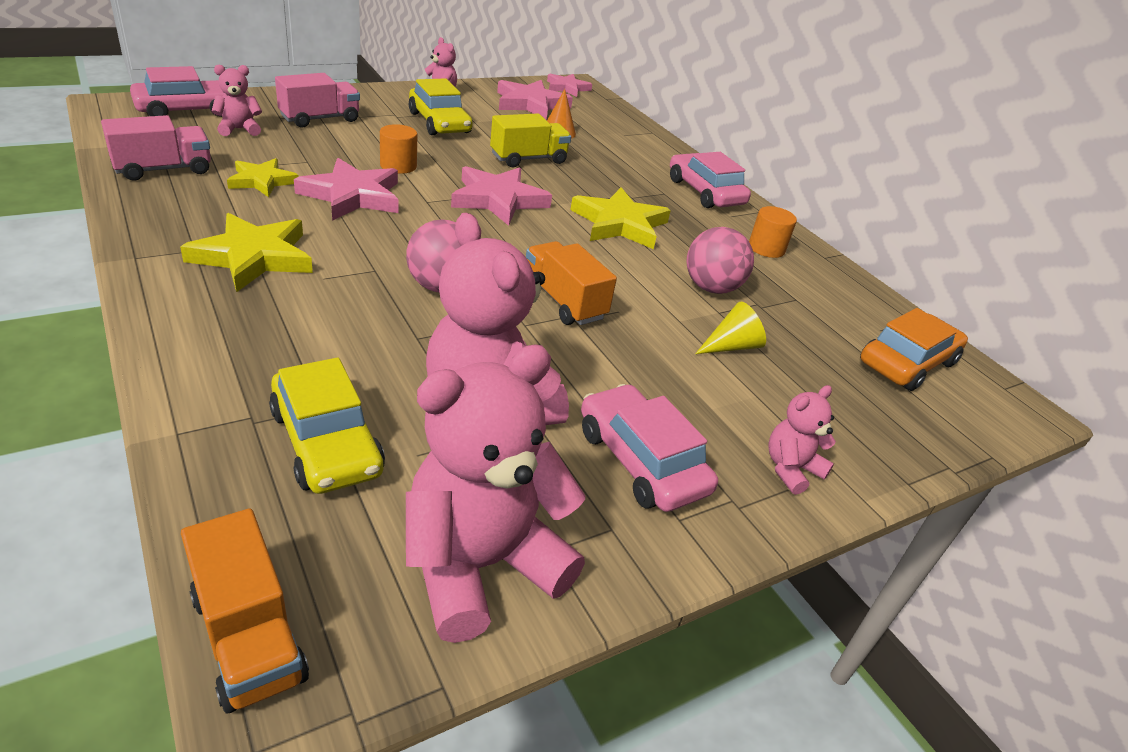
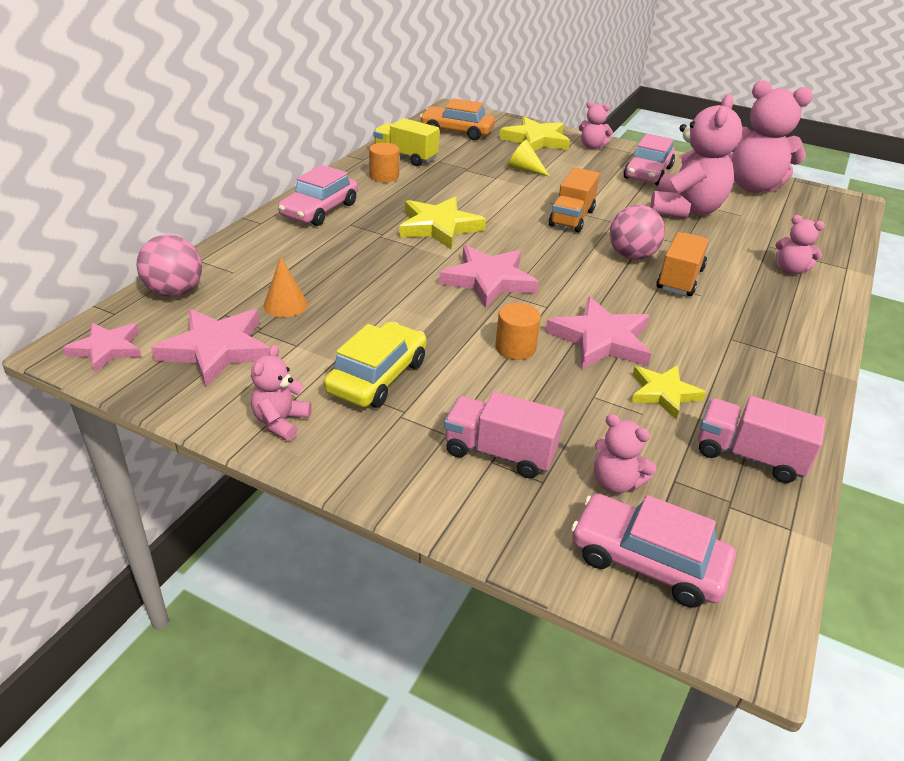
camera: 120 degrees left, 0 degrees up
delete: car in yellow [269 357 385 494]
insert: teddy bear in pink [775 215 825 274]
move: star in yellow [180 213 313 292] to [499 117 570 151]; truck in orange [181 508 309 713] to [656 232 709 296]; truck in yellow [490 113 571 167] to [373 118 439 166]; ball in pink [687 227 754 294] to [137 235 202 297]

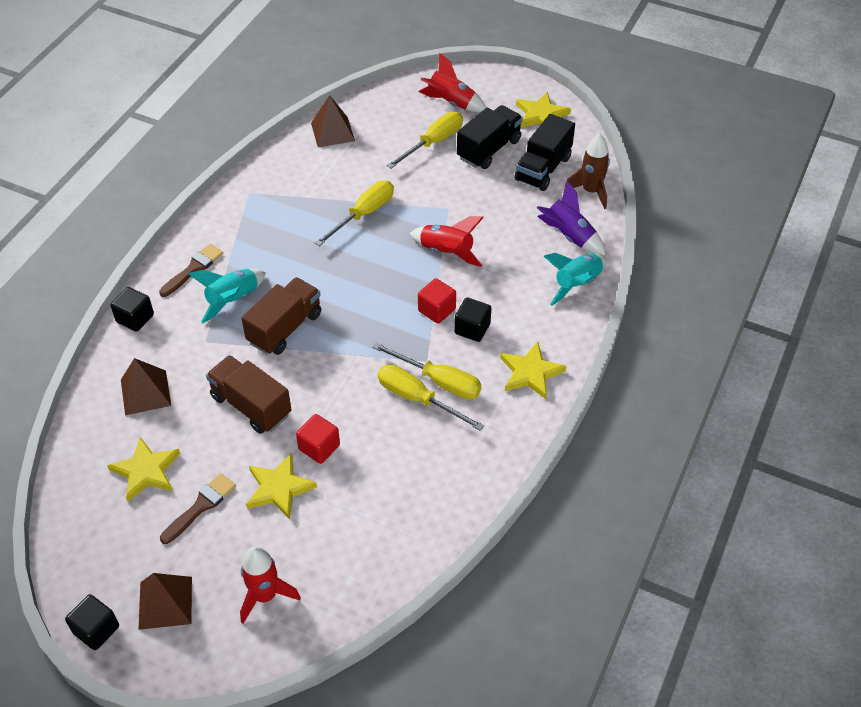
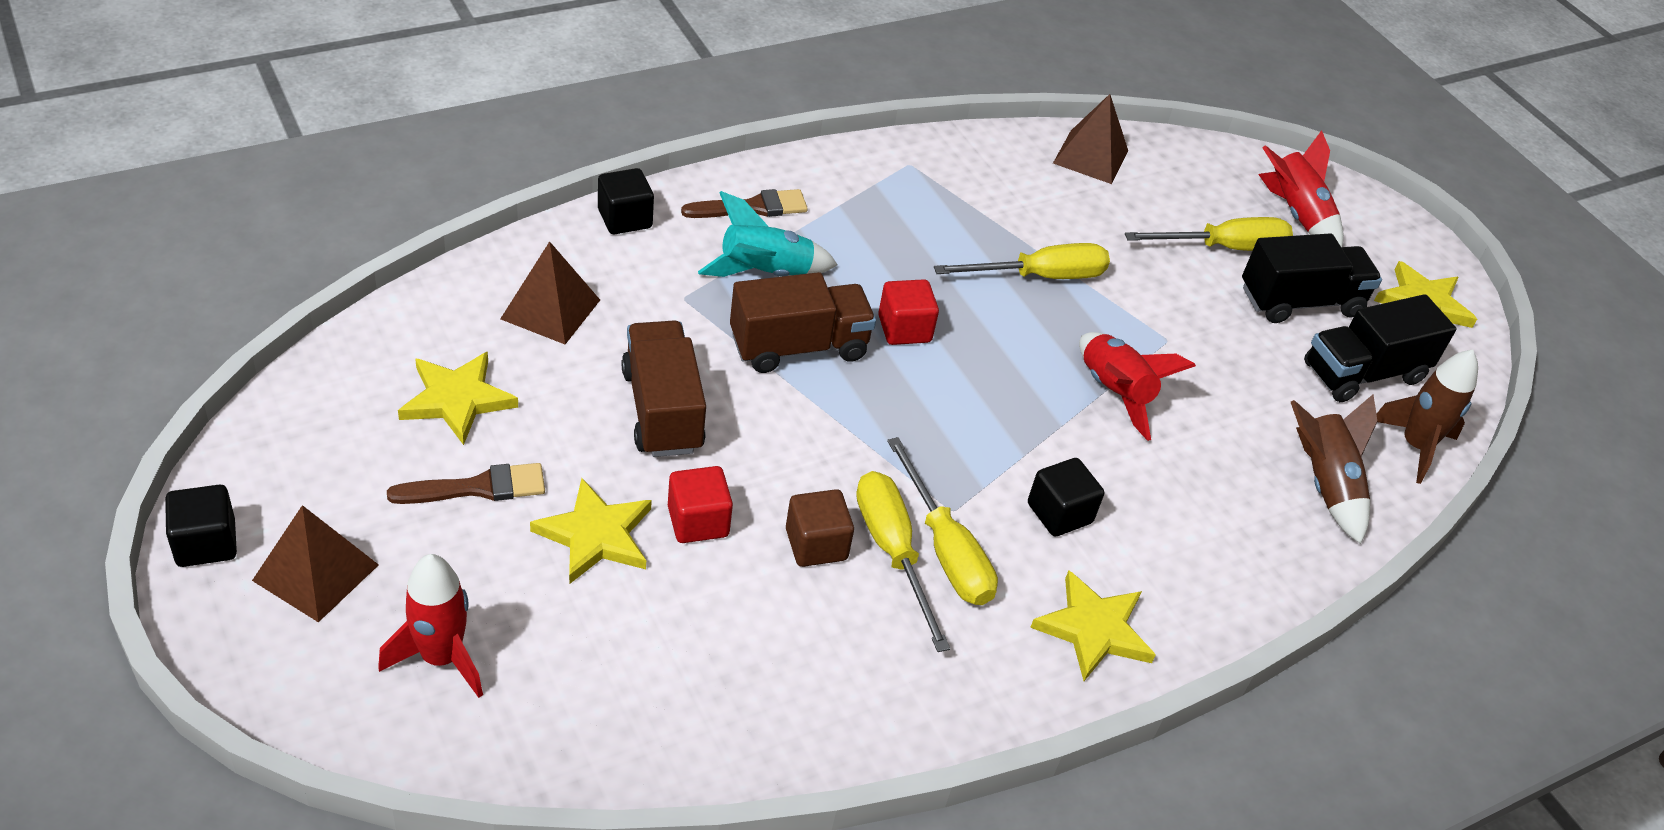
camera: 30 degrees right, 5 degrees down
delete: rocket in turquoise [544 253 606 306]
insert: cube in brown [786 489 854 567]
move: cube in red [418 278 456 324] to [878 279 939 345]
recolor: rocket in purple [537 181 605 255] to rocket in brown [1291 394 1377 544]

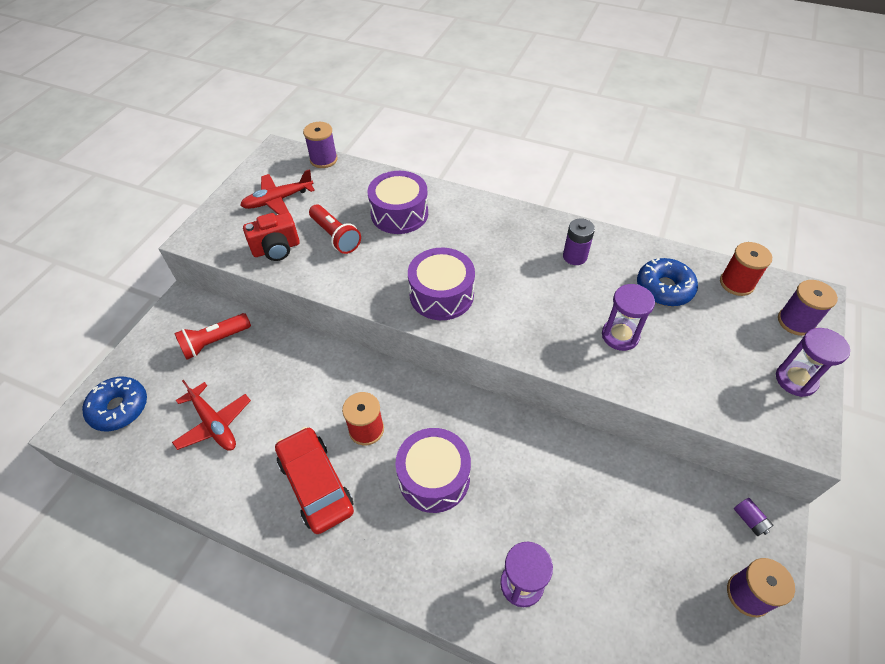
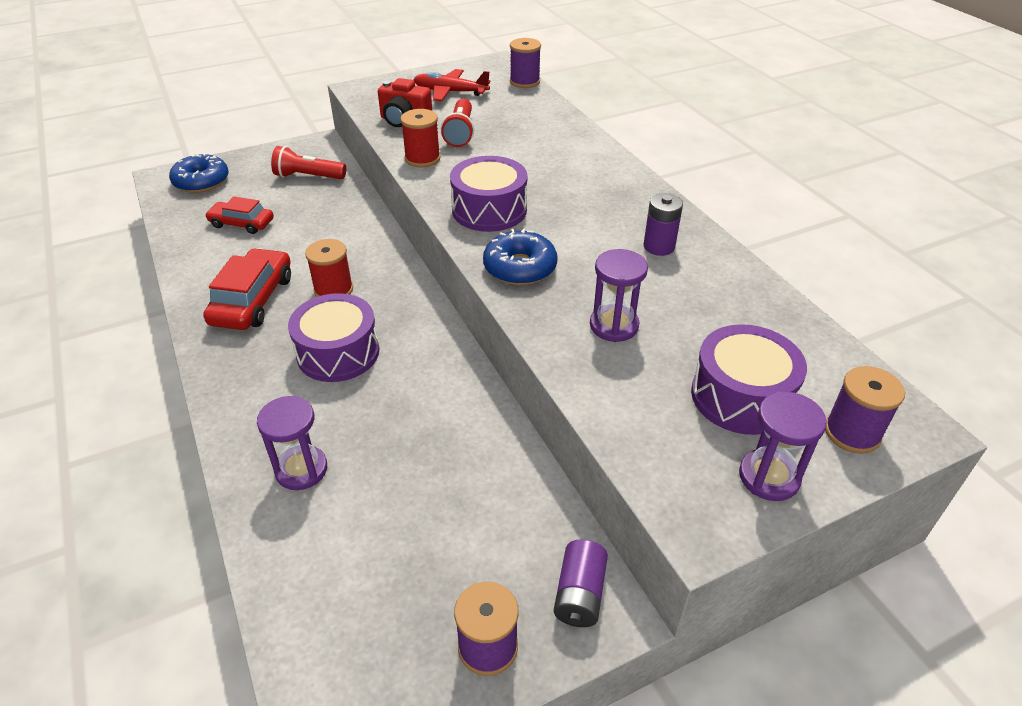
camera: 40 degrees right, 10 degrees down
move: drum in purple [368 171 428 234] to [691 324 807 435]; donut in blue [637 258 698 306] to [483 229 558 285]; spool in red [720 242 772 296] to [400 109 440 167]
replace: plane in red [172 380 251 451] to car in red [205 196 274 234]
resize: battery in purple [734 498 773 536] = [554 539 608 627] x1.56

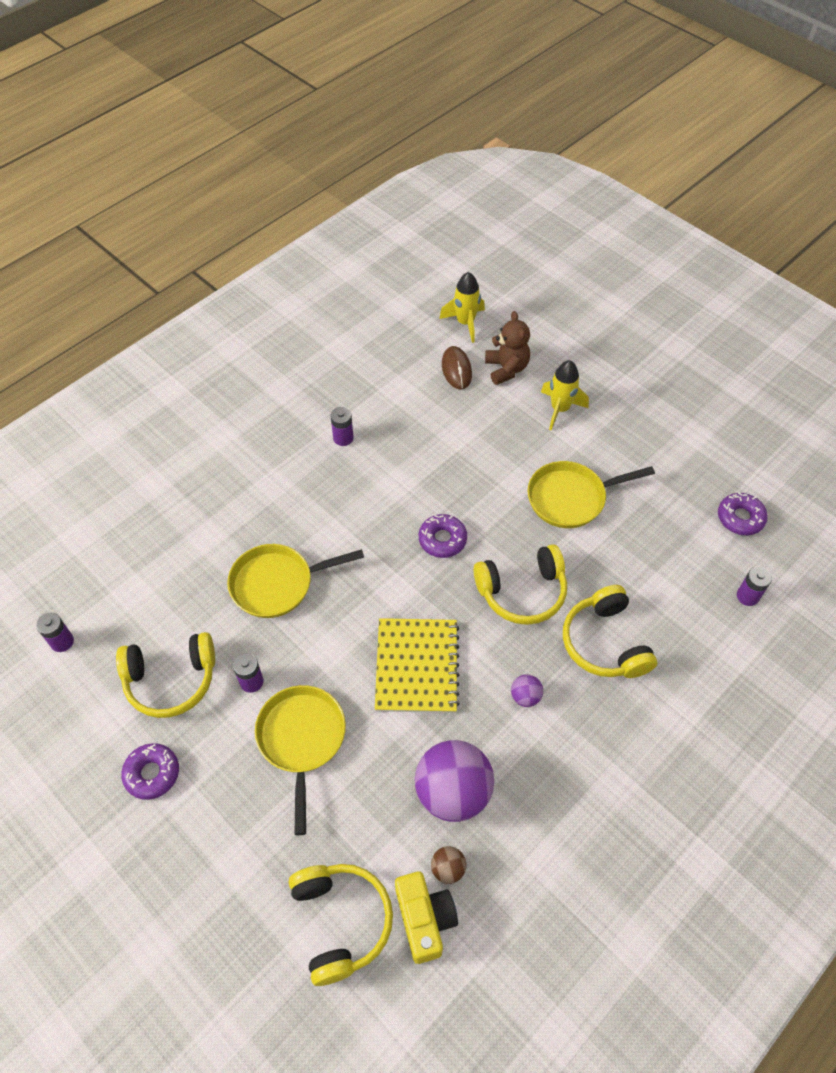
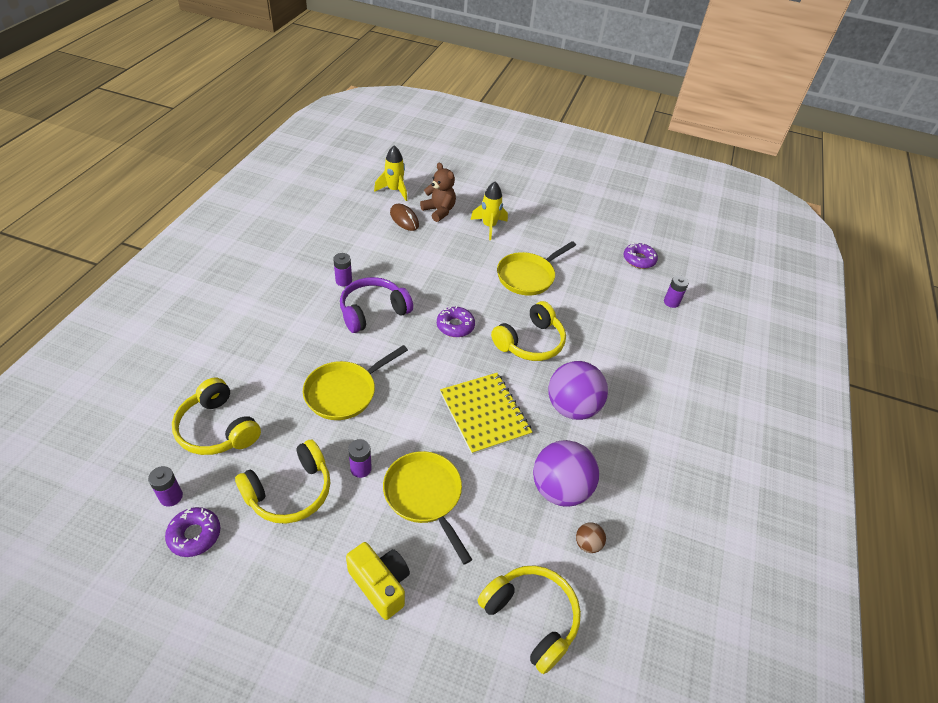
camera: 30 degrees left, 10 degrees down
insert: headphones in purple [340 277 413 333]
move: donut in purple [121 743 179 800] to [165 507 220 557]; camera in yellow [395 872 458 964] to [346 542 410 620]; headphones in yellow [563 585 657 678] to [172 378 261 455]
resize: ball in purple [511 675 543 707] = [548 361 608 420] x2.28

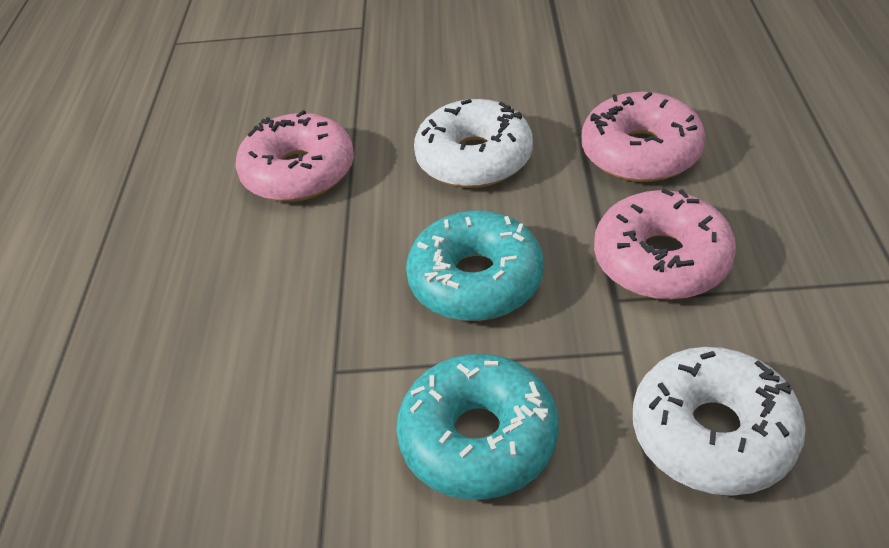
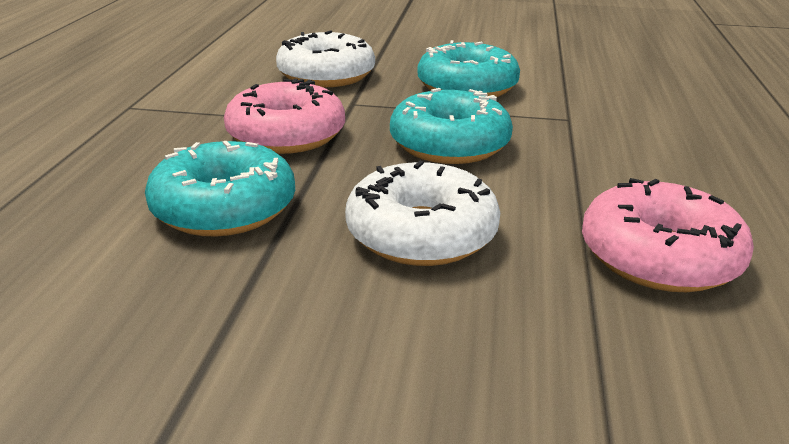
camera: 175 degrees left, 15 degrees down
recolor: donut in pink [582 92 706 182] to donut in turquoise [145 141 295 237]

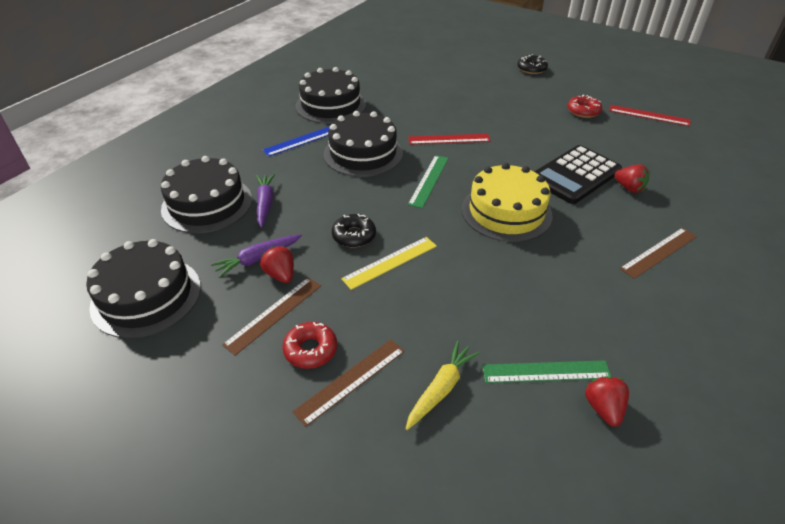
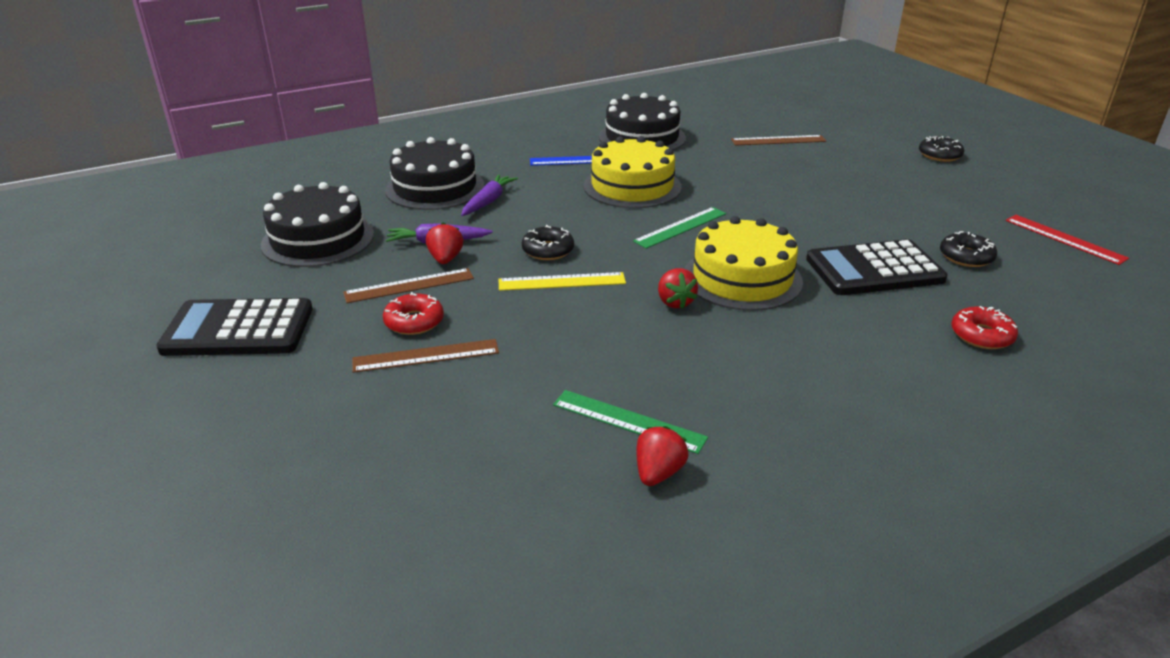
camera: 30 degrees right, 10 degrees down
delete: carrot in yellow [406 341 480 430]; ruler in red [408 134 491 145]
insert: calculator in black [156 298 313 356]; donut in black [940 231 997 267]
move: donut in red [568 95 602 118] to [951 306 1018 349]; strawberry in red [615 164 649 193] to [658 268 698 309]; ruler in brown [620 228 697 279] to [731 135 826 146]
recolor: cake in black [324 111 403 177] to cake in yellow [584 136 682 208]

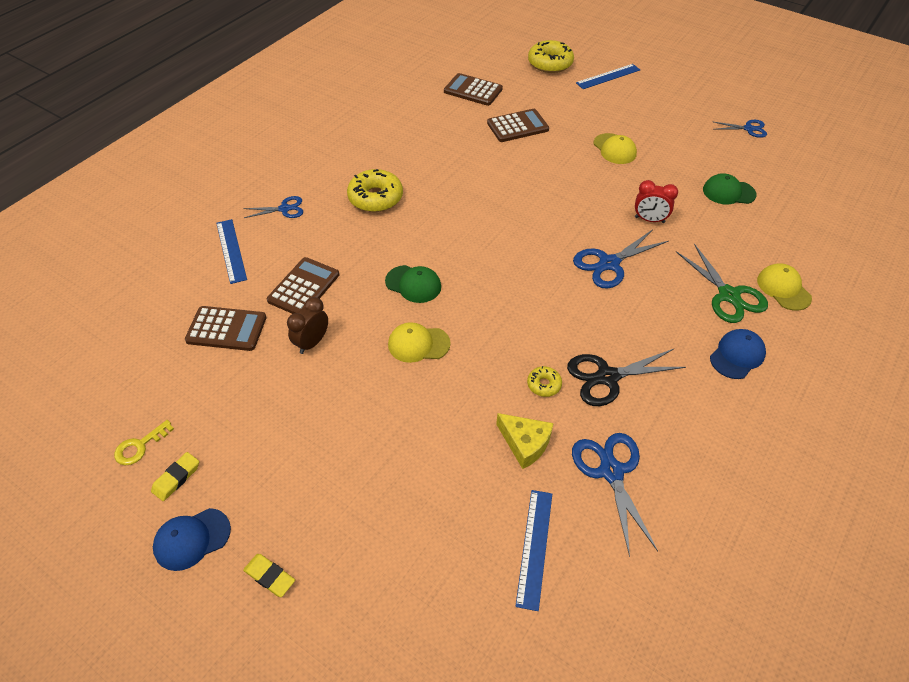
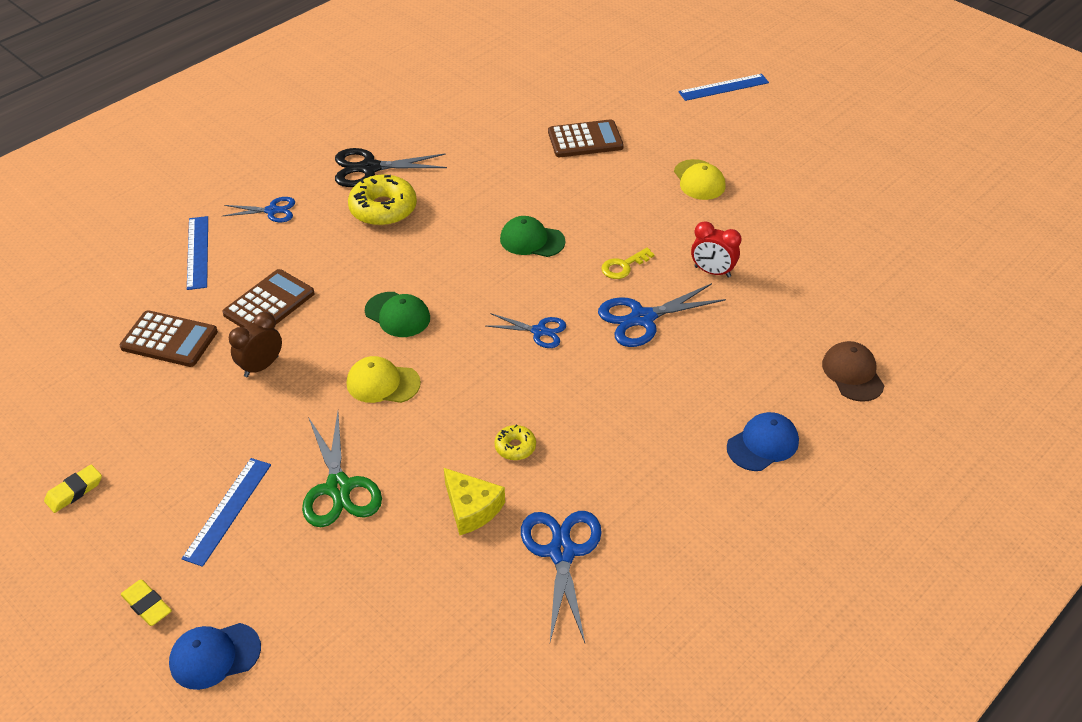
camera: 10 degrees right, 5 degrees down
delete: calculator in brown [444 73 503 106]; donut in yellow [528 40 574 73]
move: key in yellow [114 420 174 465] to [601 248 655 279]; cap in blue [153 508 231 571] to [169 623 261 690]; ruler in blue [515 490 552 611] to [182 458 271 567]; scissors in black [567 349 686 406] to [335 148 447 187]; scissors in green [676 244 768 323] to [302 412 382 527]; cap in green [703 173 756 204] to [500 216 566 257]; scissors in blue [712 120 767 138] to [486 313 566 348]
recolor: cap in yellow [757 263 812 311] to cap in brown [822 341 884 402]

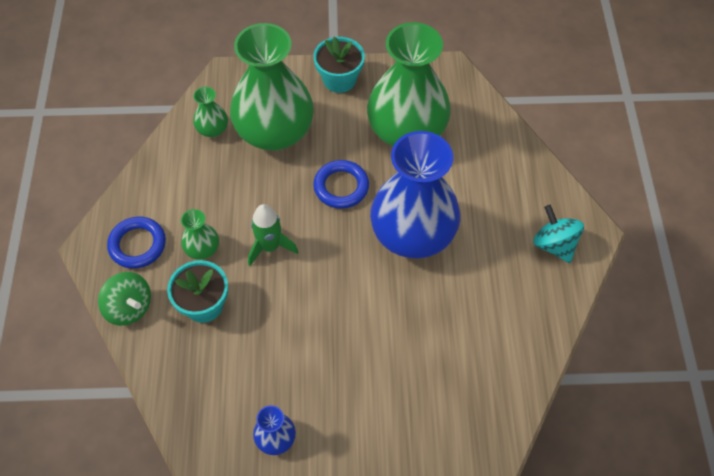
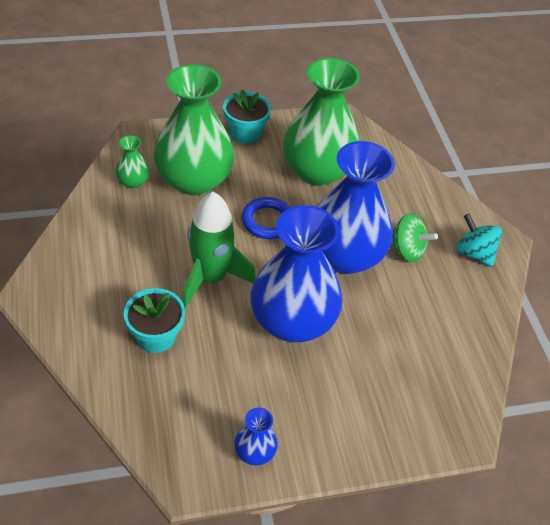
camera: 15 degrees left, 10 degrees down
delete: ring in blue [107 217 166 269]; vase in green [181 209 219 260]
insert: vase in blue [250 205 343 342]
move: spinning top in green [98 272 151 326] to [391 213 438 262]
resize: rocket in green [248 204 298 266] = [182 192 256 308] x1.59

